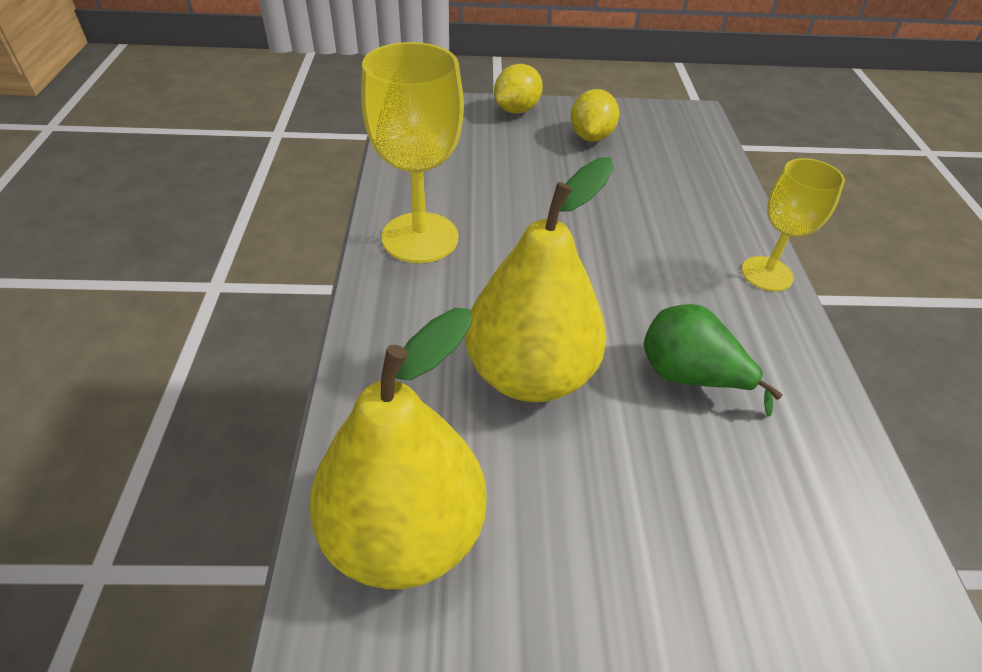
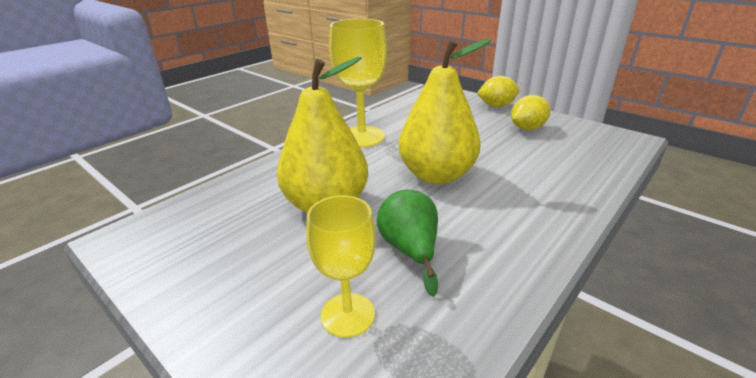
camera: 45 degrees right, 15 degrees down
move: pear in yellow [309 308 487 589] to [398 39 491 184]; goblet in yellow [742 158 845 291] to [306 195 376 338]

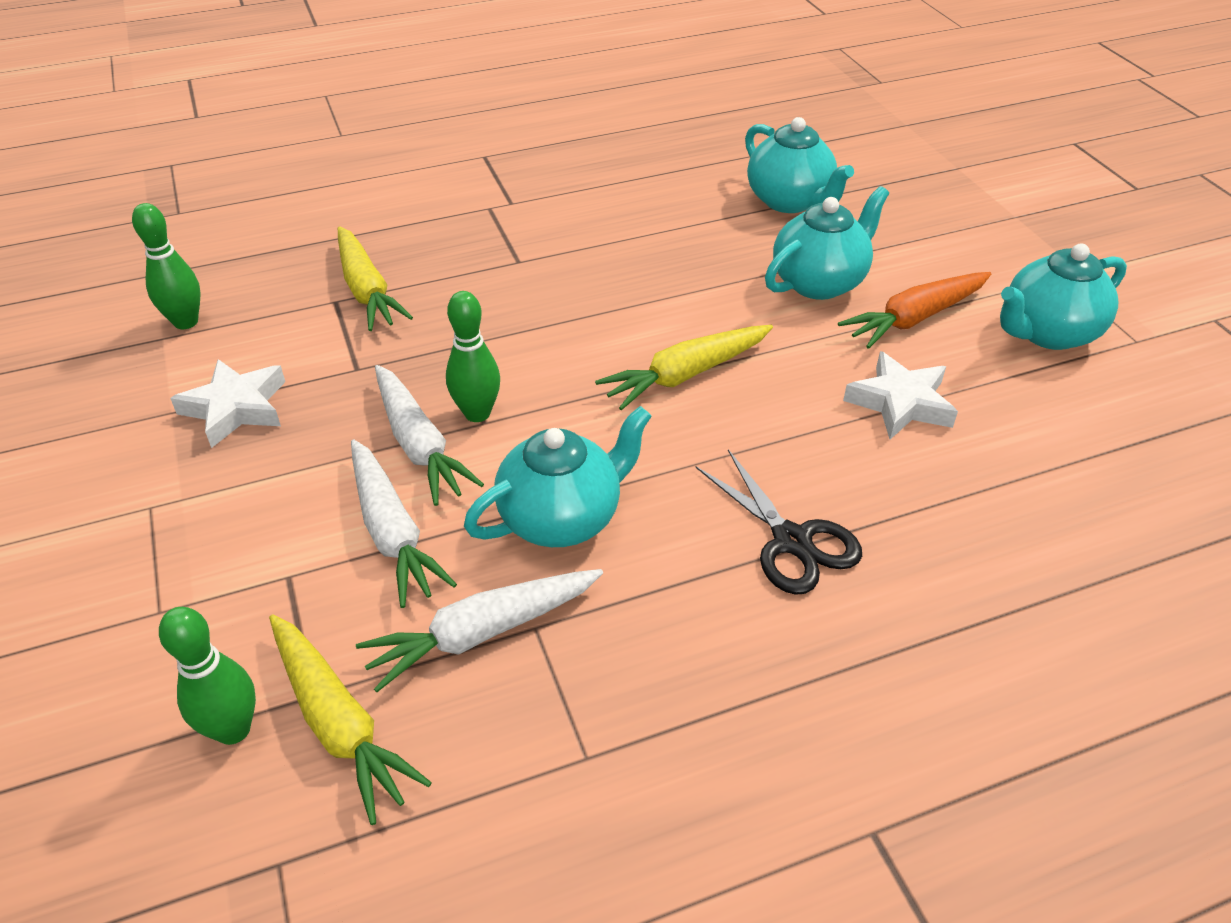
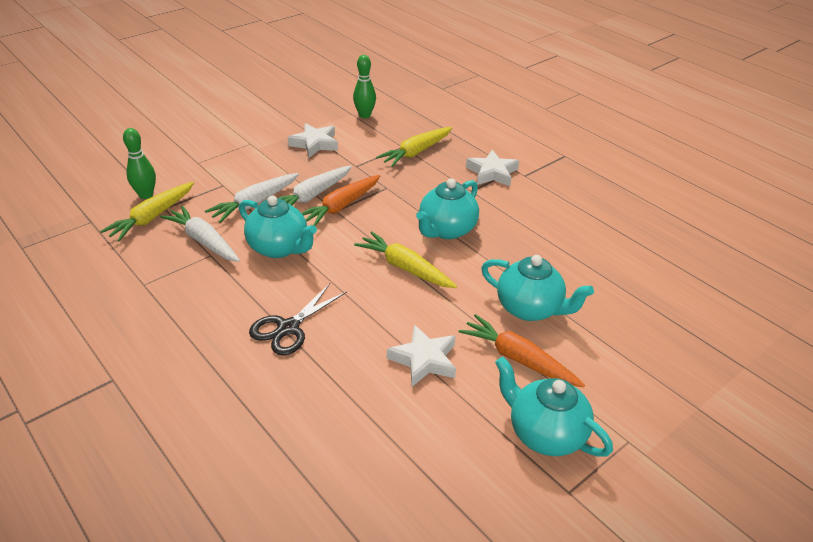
camera: 70 degrees right, 5 degrees down
insert: star in white [466 150 519 186]
move: teapot in turquoise [745 117 854 213] to [416 178 479 239]
replace: bowling pin in green [446 291 500 422] to carrot in orange [302 175 380 226]

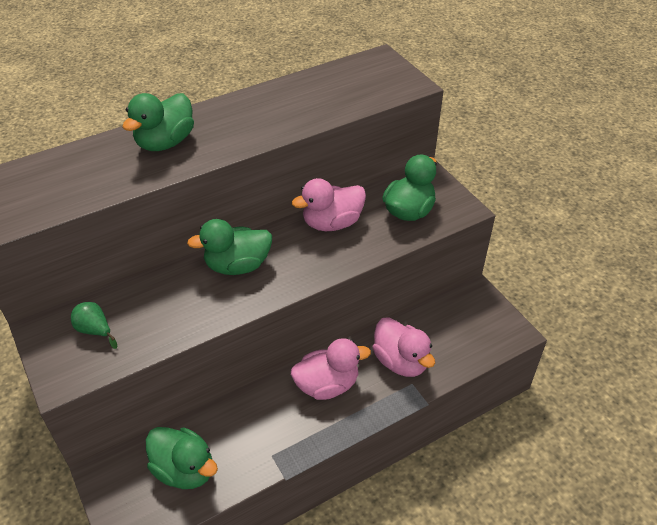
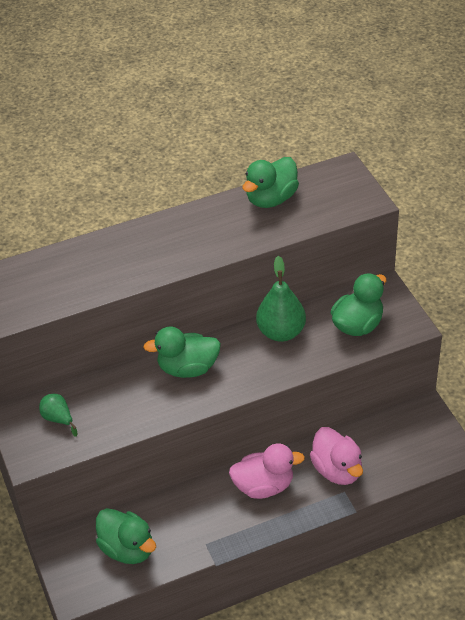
camera: 10 degrees right, 0 degrees up
move: duck in green [122 93 194 151] to [242 157 299 208]
replace: duck in pink [292 178 366 231] to pear in green [256 256 306 342]

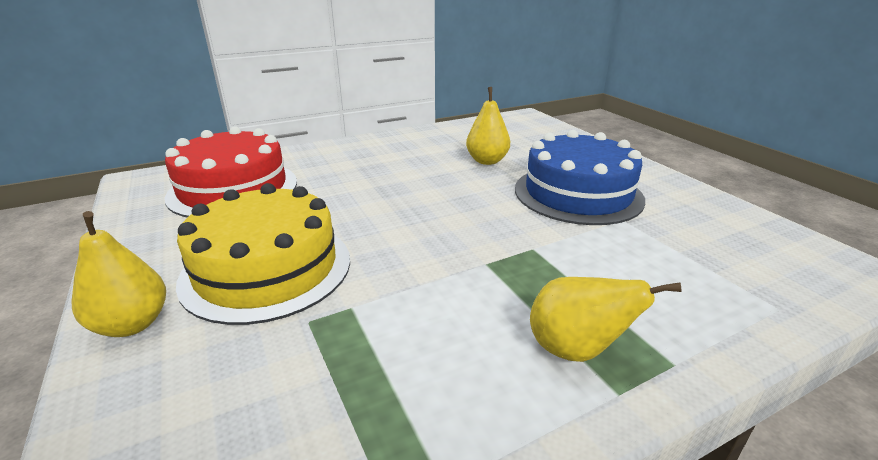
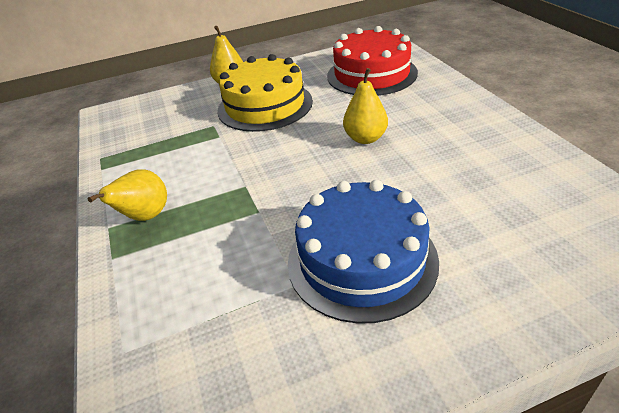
camera: 100 degrees right, 10 degrees up
move: pear in yellow [466 87 510 165] to [343 68 388 144]

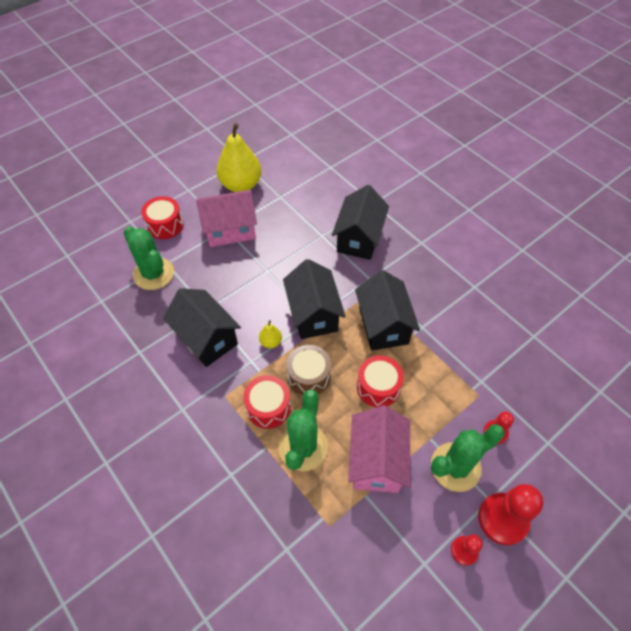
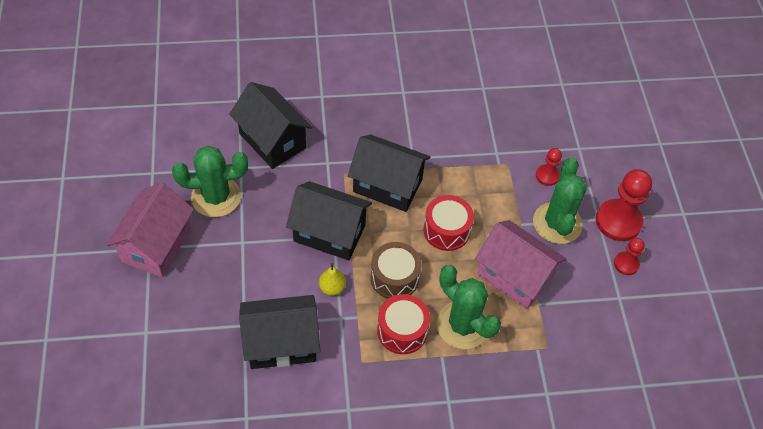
camera: 60 degrees left, 0 degrees up
delete: drum in red [141 196 184 239]; pear in yellow [217 123 261 192]
move: cactus in green [124 226 174 290] to [172 146 248 217]

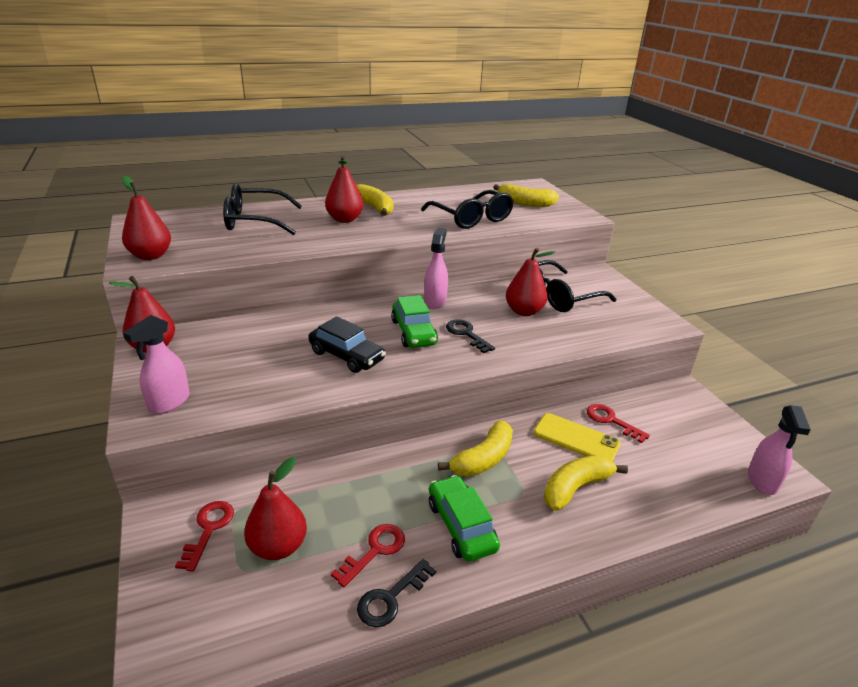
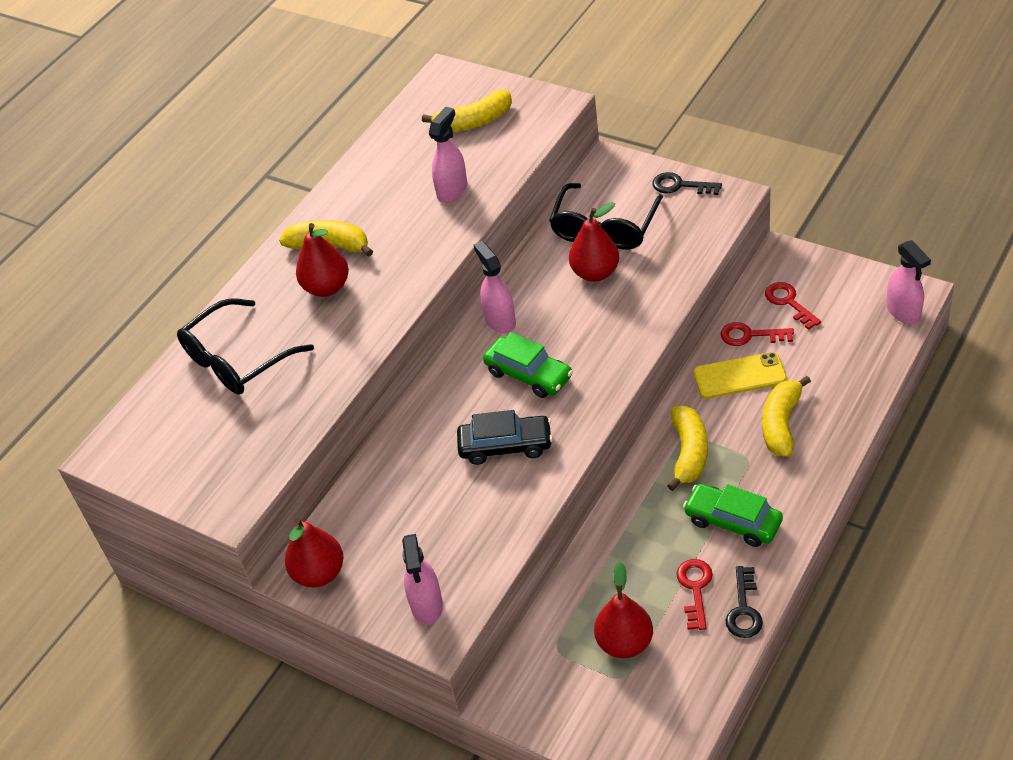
camera: 30 degrees left, 15 degrees up
delete: pear in red [121 176 171 260]
move: key in red [175 501 234 572] to [765 282 821 330]; key in black [446 319 495 353] to [652 172 722 195]
replace: glasses in black [421 190 514 229] to spray bottle in pink [429 107 467 203]

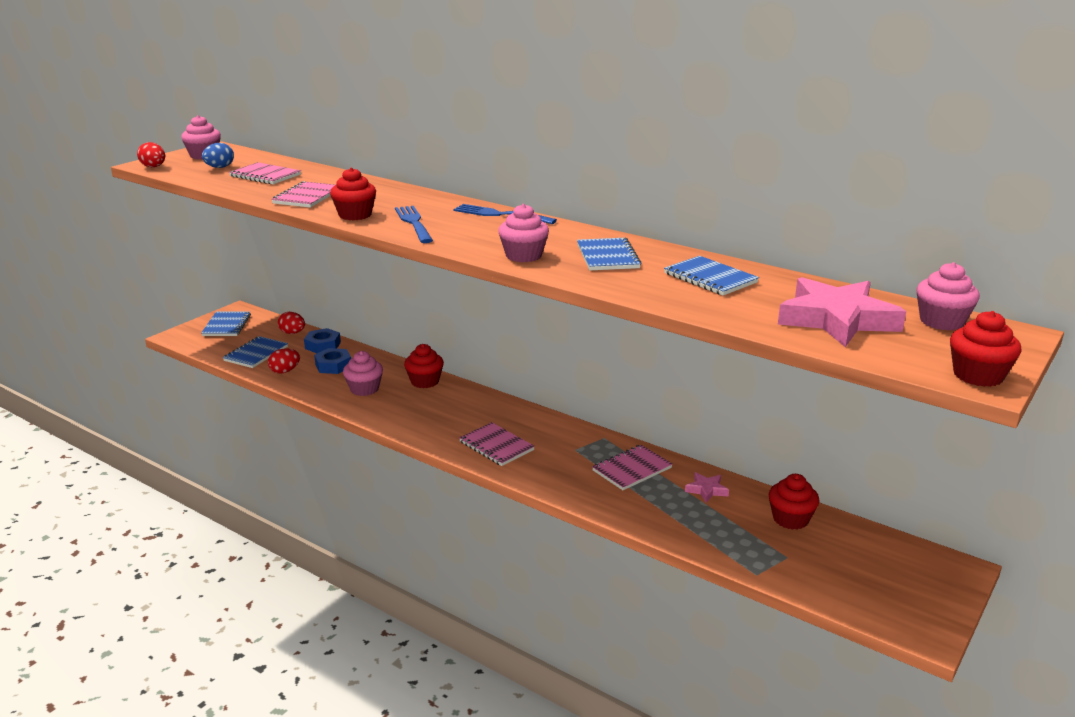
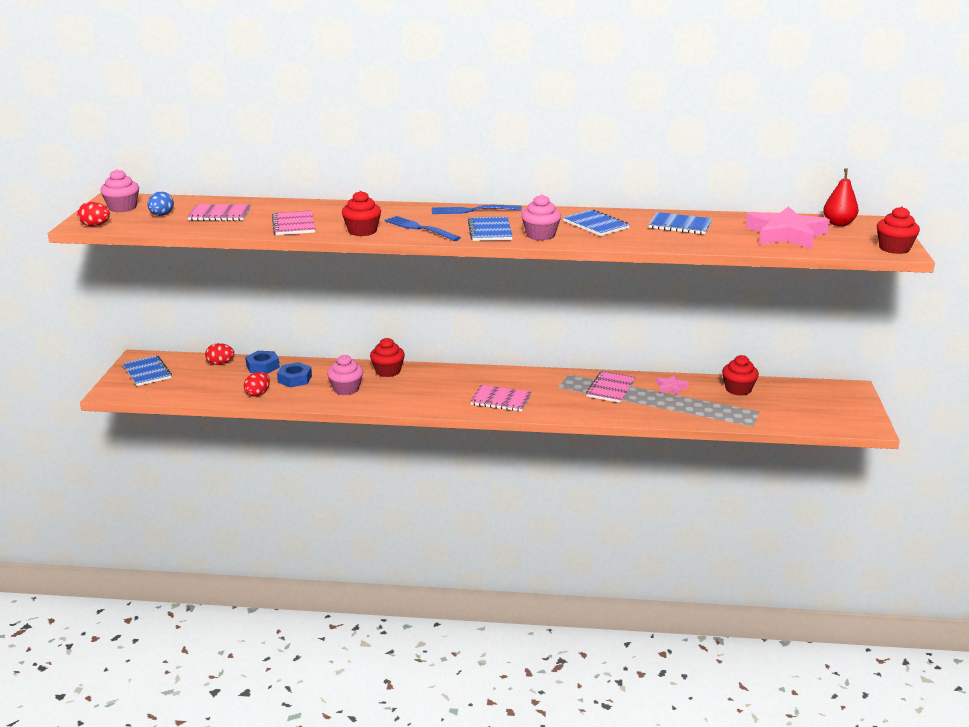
camera: 30 degrees left, 0 degrees up
move: notebook in blue [223 336 288 368] to [468 217 513 241]
replace: cupcake in pink [916 262 980 331] to pear in red [823 168 858 226]

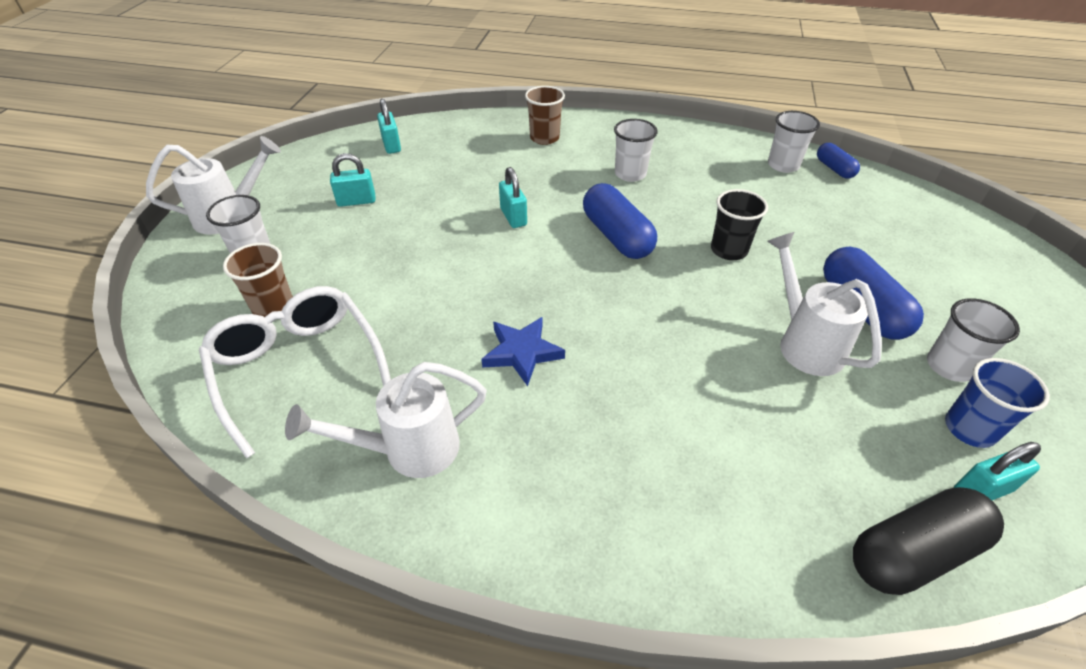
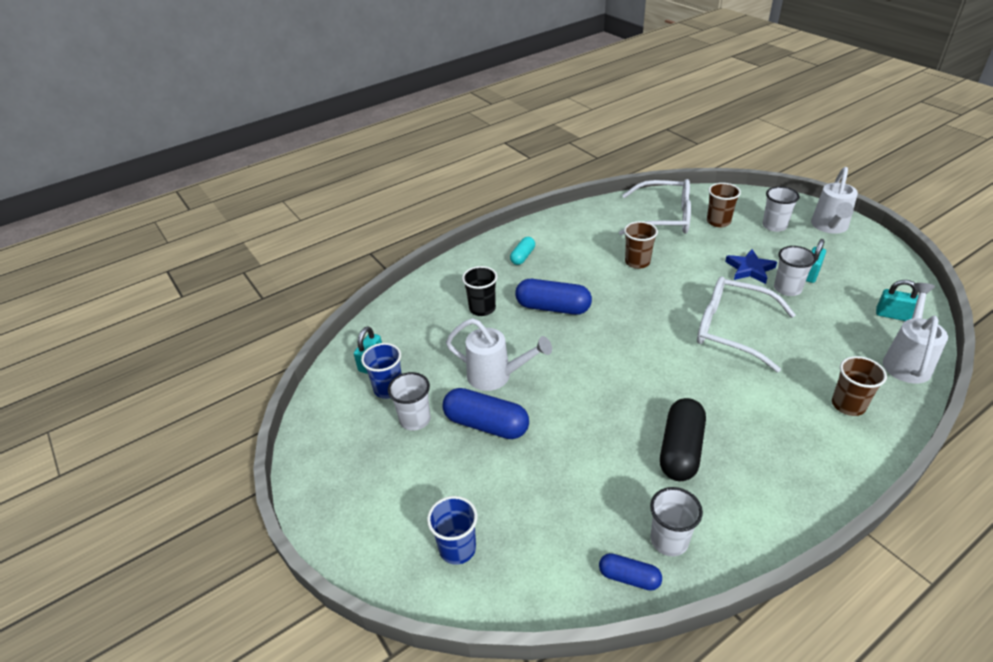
camera: 135 degrees right, 5 degrees down
insert: cup in blue [427 496 478 565]; capsule in turquoise [510 237 535 265]; cup in brown [624 221 658 269]
move: watering can in white [285 362 487 478] to [883 283 948 384]; star in blue [481 317 565 386] to [725 249 777 284]; capsule in blue [583 183 657 259] to [515 279 592 315]; cup in white [614 119 658 182] to [774 246 816 296]; cup in black [711 189 768 260] to [462 266 497 316]; capsule in black [853 487 1004 595] to [660 398 706 481]
replace: padlock in turquoise [499 167 527 228] to glasses in white [697 276 796 372]

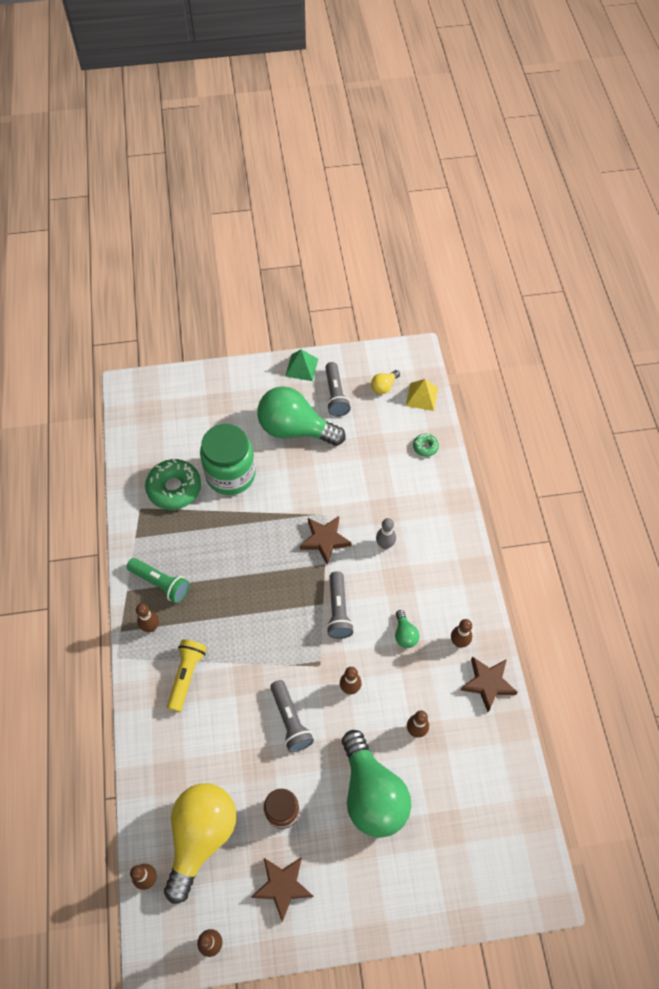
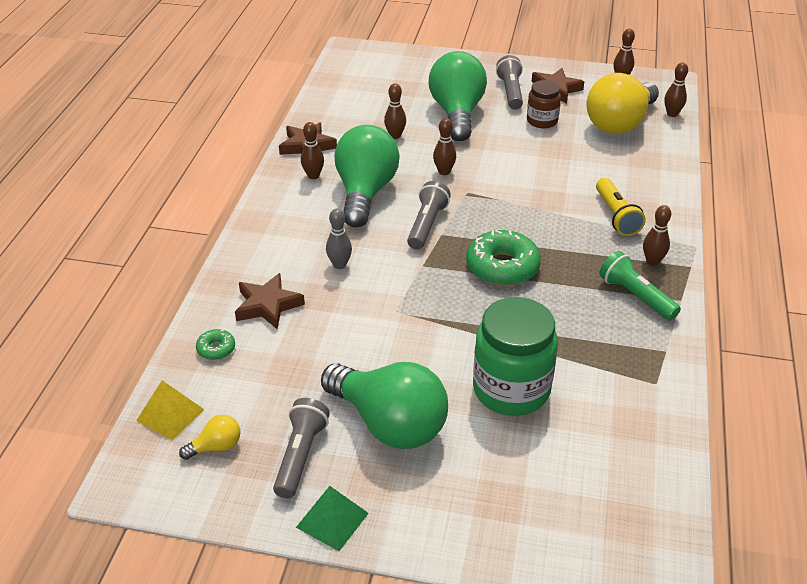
camera: 160 degrees left, 20 degrees down
move: donut in green [145 459 201 510] to [466 230 541 286]; flashlight in grey [270 680 314 752] to [496 55 523 109]; star in brown [300 516 352 564] to [235 273 305 329]
rotate: flashlight in yellow [167 639 206 712] = [596 178 646 236] 45 degrees counterclockwise
resize: light bulb in green [395 610 419 648] = [335 125 400 228] x2.39

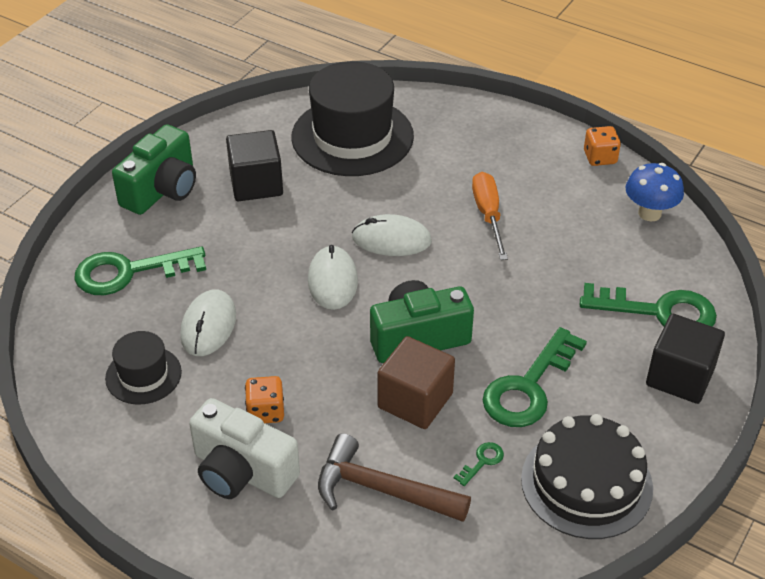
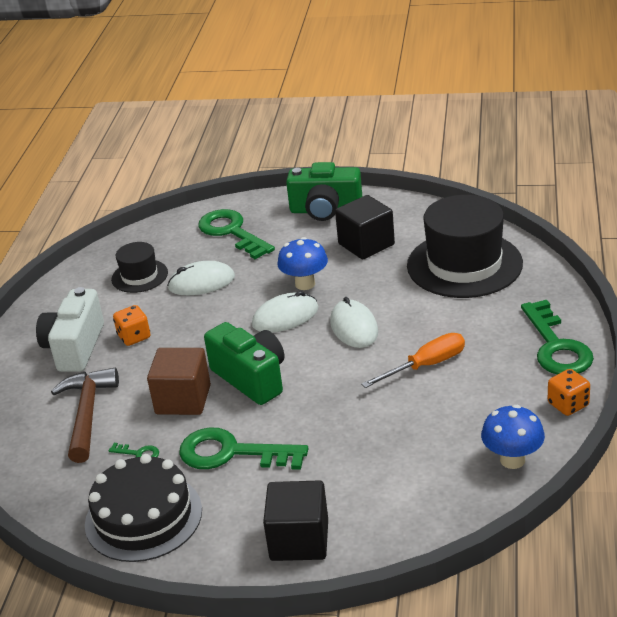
camera: 70 degrees right, 10 degrees down
insert: mushroom in blue [277 237 328 290]
move: key in green [580 283 717 327] to [521 300 594 375]

